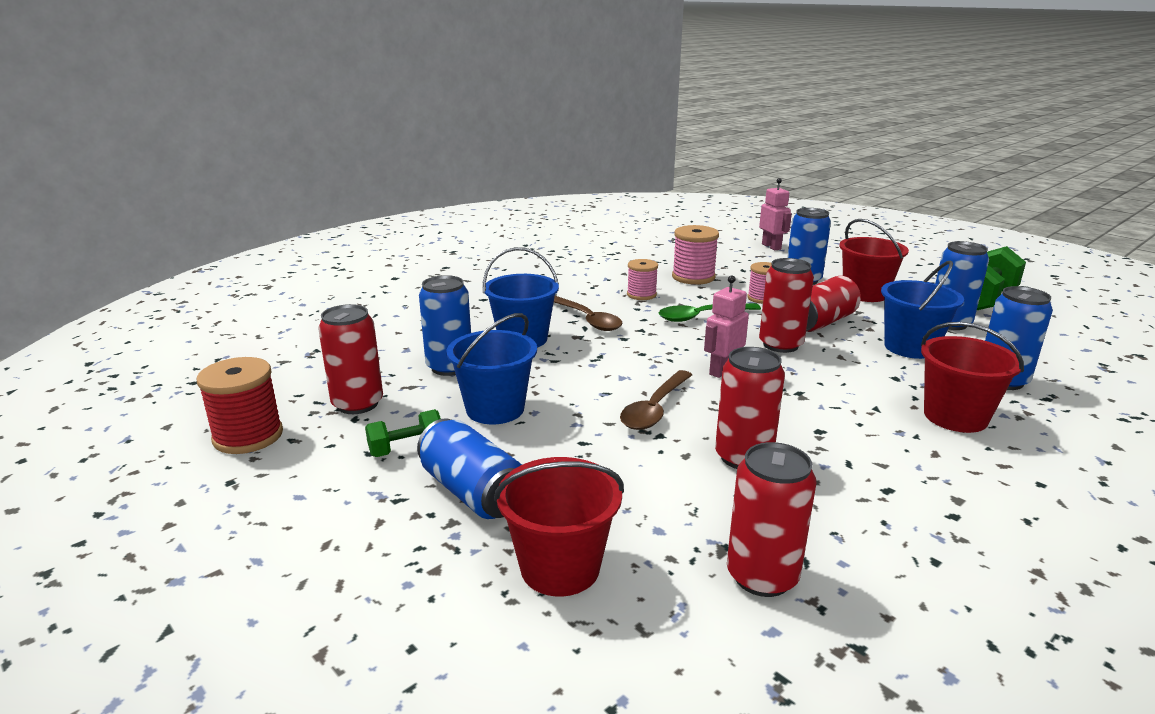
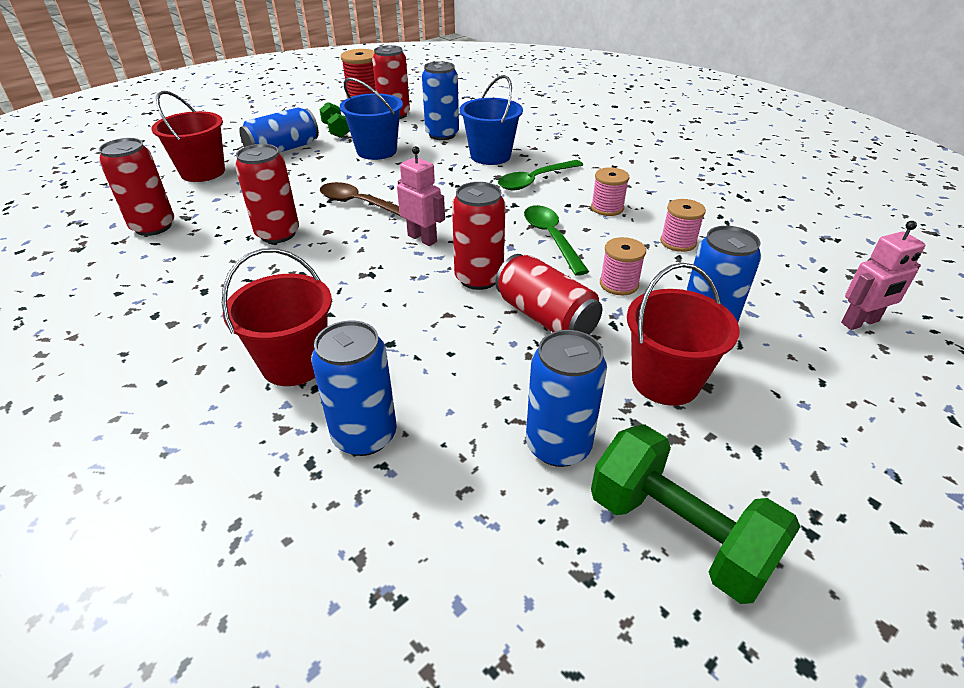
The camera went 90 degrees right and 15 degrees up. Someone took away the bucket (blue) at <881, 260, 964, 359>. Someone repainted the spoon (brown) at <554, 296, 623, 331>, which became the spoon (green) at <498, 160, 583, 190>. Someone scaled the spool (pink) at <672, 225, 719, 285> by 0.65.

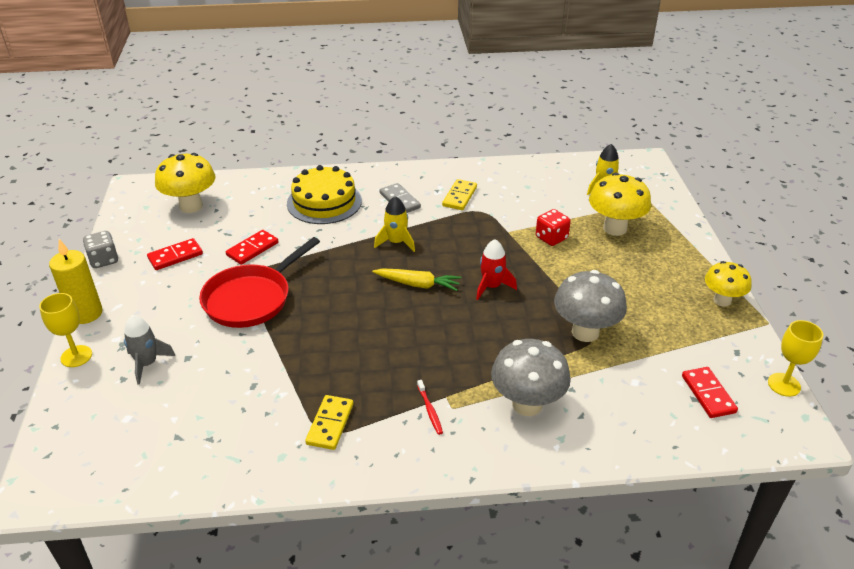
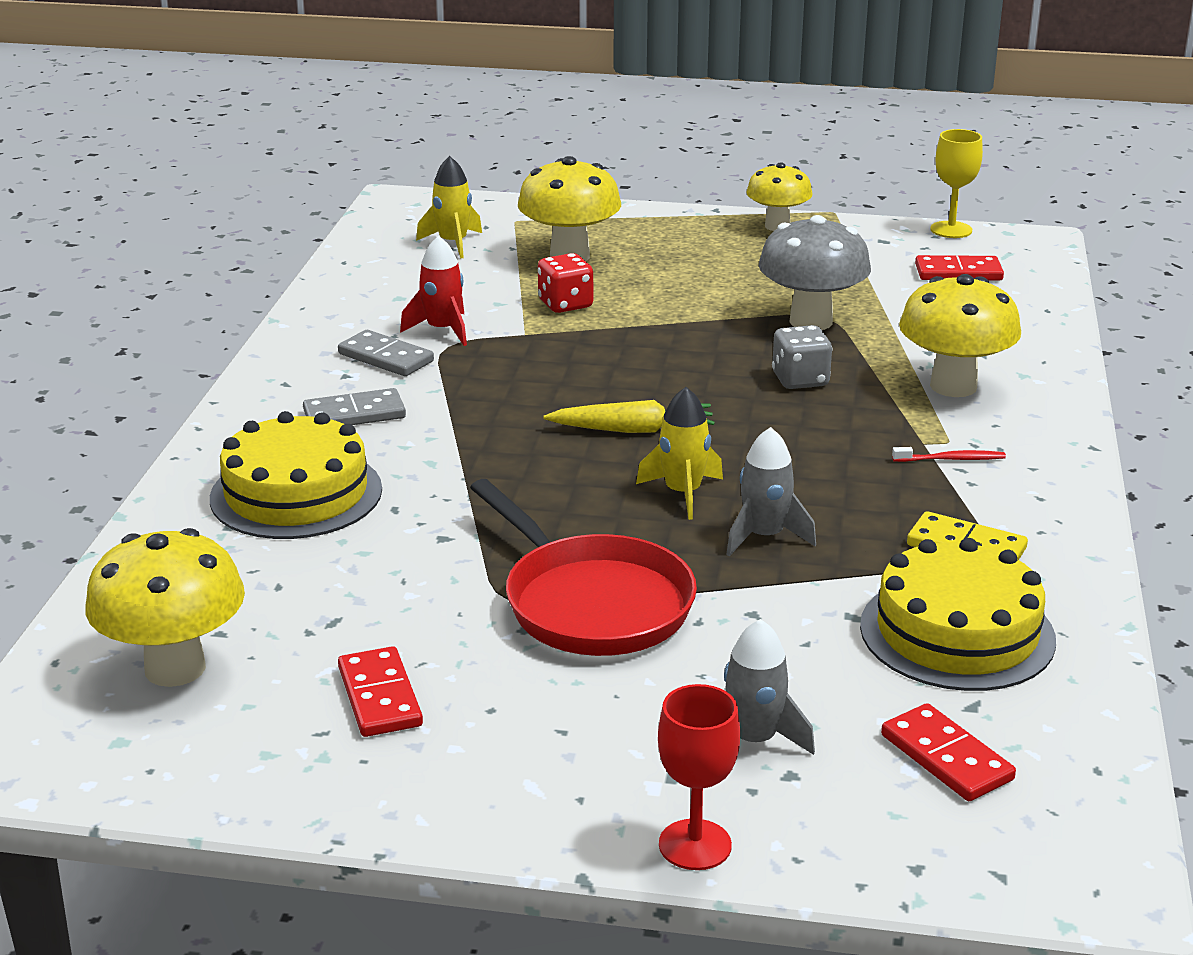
The camera went 75 degrees left and 10 degrees down. Someone took away the candle (yellow) at <49, 239, 102, 324>. Someone put down the rocket (grey) at <726, 427, 816, 557>. Someone put down the cake (yellow) at <860, 538, 1056, 691>. Someone carried the dice (grey) from <83, 231, 118, 268> to <772, 325, 832, 389>. Someone carried the domino (red) from <226, 230, 278, 265> to <881, 703, 1016, 801>. Someone carried the rocket (yellow) from <374, 196, 415, 252> to <636, 387, 723, 520>. Someone carried the rocket (red) from <476, 239, 517, 300> to <400, 236, 467, 346>. Someone repainted the goblet (yellow) at <39, 293, 92, 367>, which became the goblet (red) at <658, 684, 740, 870>. Someone repainted the domino (yellow) at <442, 179, 477, 210>, which became the domino (grey) at <338, 330, 434, 376>. Someone repainted the mushroom (grey) at <491, 339, 571, 416>, which became the mushroom (yellow) at <899, 274, 1021, 397>. Someone rotated the carrot (yellow) at <372, 268, 461, 291> by 60 degrees clockwise.

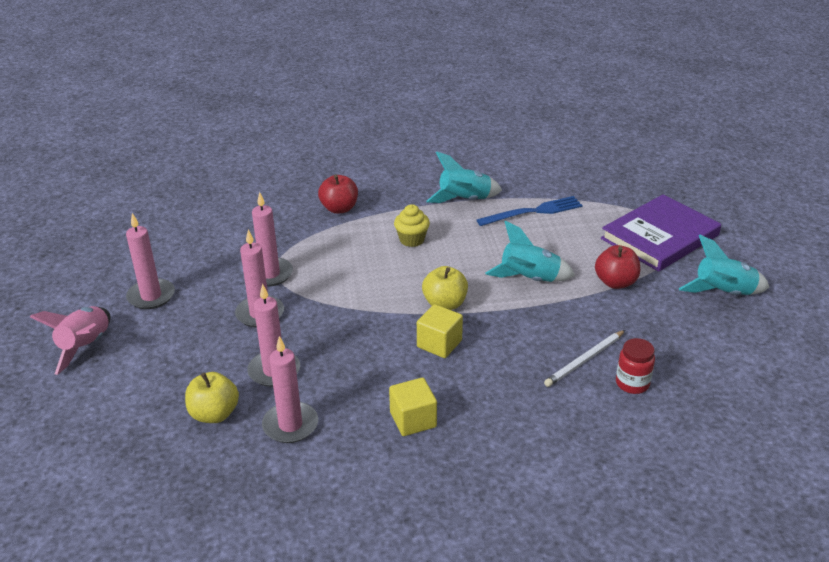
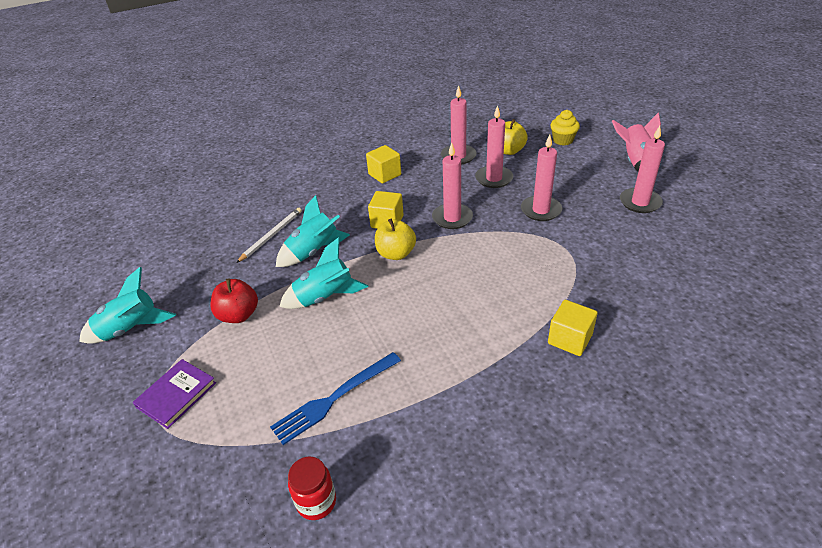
The camera went 165 degrees right and 5 degrees up. Someone carried the candle (pink) from <252, 192, 293, 287> to <432, 143, 473, 229>. Someone carried the cupcake (yellow) from <394, 204, 430, 247> to <550, 110, 580, 145>. Someone carried the rocket (turquoise) from <426, 152, 502, 203> to <276, 195, 350, 267>. Someone carried the jar (red) from <616, 338, 655, 394> to <288, 456, 336, 520>. Someone swapped the apple (red) at <318, 174, 358, 214> for the cube (yellow) at <548, 300, 598, 356>. Someone scaled the book (purple) at <601, 194, 721, 272> by 0.54.

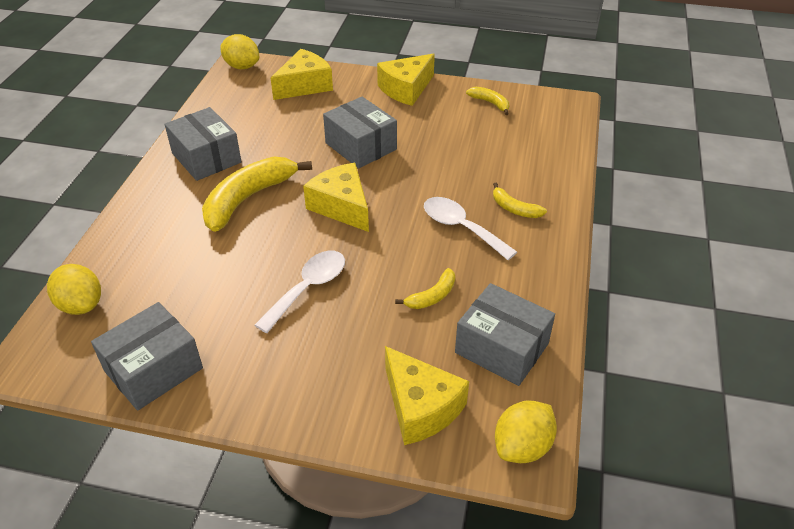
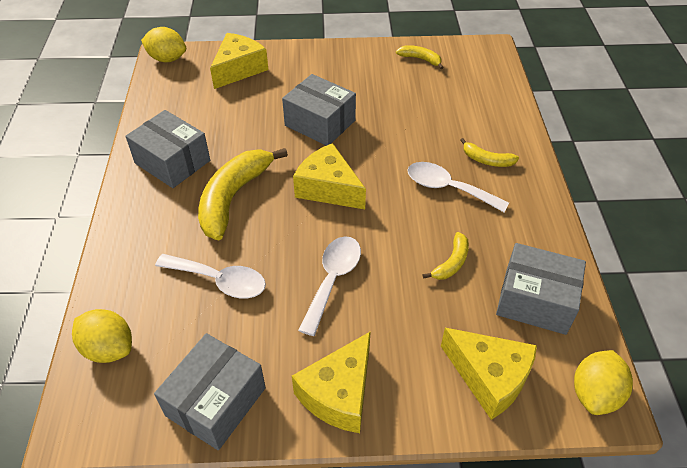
The camera went 15 degrees left and 5 degrees up. Someone put down the spoon (white) at <155, 254, 266, 298>. Someone carried the cheese (yellow) from <377, 54, 435, 106> to <292, 331, 371, 433>.

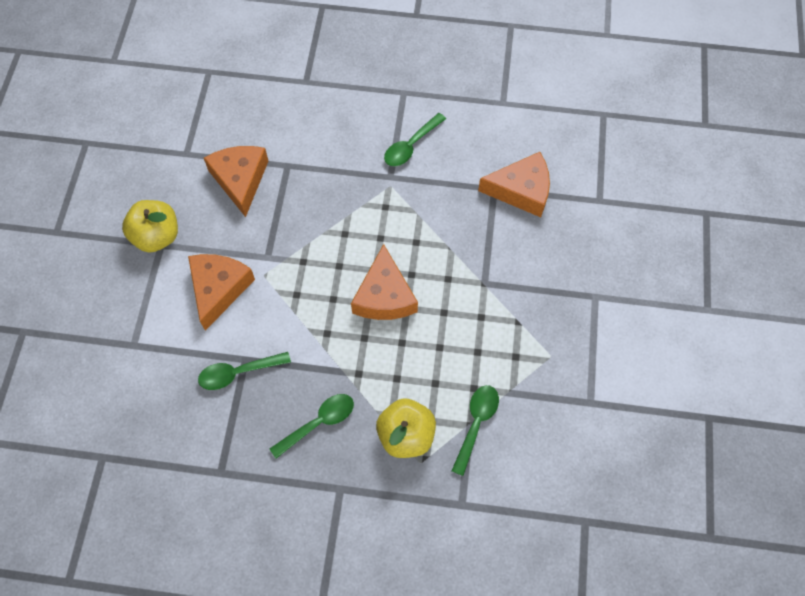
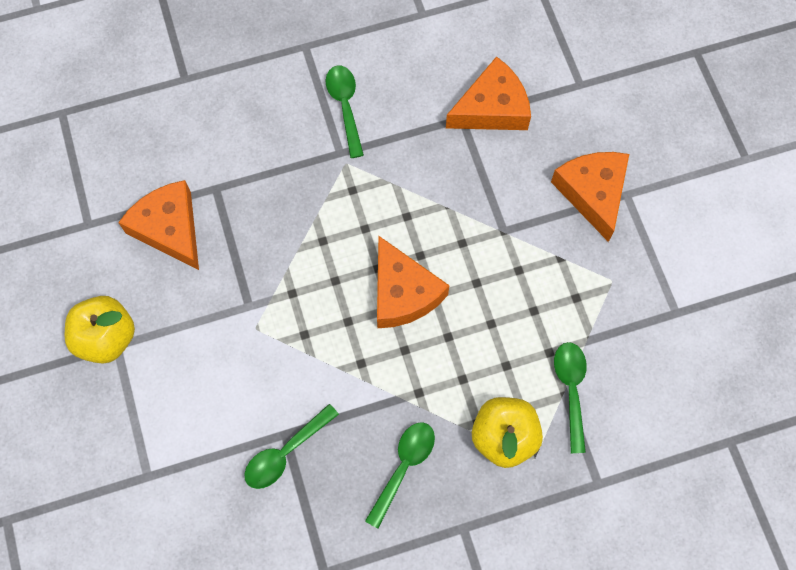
The camera went 25 degrees left and 5 degrees up. Someone carried the cheese (orange) from <188, 254, 255, 331> to <551, 152, 629, 242>. Someone rotated the spoon (green) at <384, 113, 446, 166> by 150 degrees clockwise.

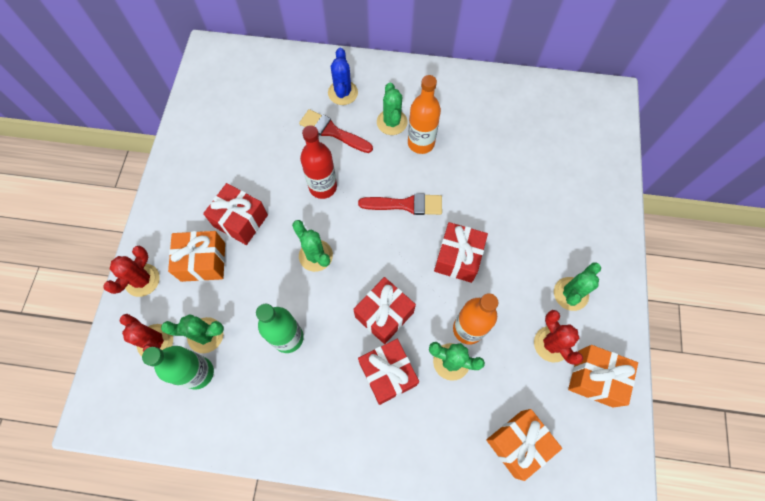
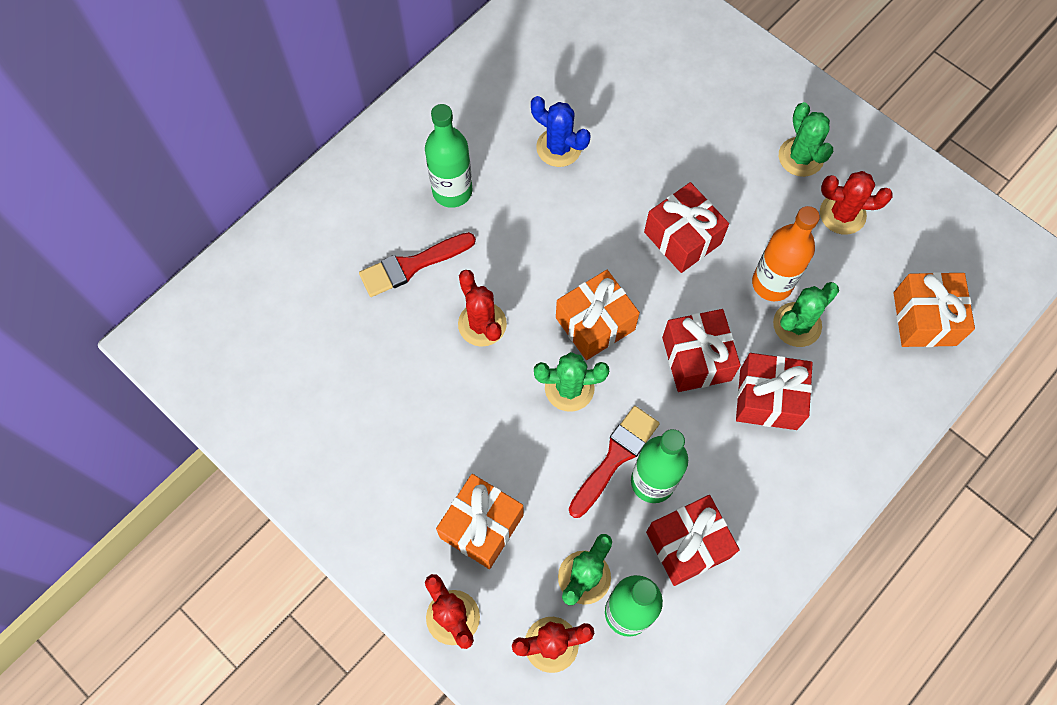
The camera went 55 degrees left and 0 degrees up. Someone took away the bottle (orange) at <408, 75, 441, 154>. Someone carried the gift (red) from <203, 183, 268, 245> to <646, 495, 740, 586>. Someone carried the cactus (blue) from <328, 48, 358, 105> to <531, 96, 590, 167>. Someone carried the brush (red) from <358, 193, 442, 215> to <569, 406, 660, 518>. Someone carried the gift (orange) from <568, 345, 638, 408> to <556, 270, 640, 360>. Someone swapped the bottle (red) at <300, 125, 337, 199> for the cactus (red) at <458, 270, 507, 347>. Someone swapped the cactus (green) at <377, 83, 408, 135> for the bottle (green) at <425, 104, 472, 208>.

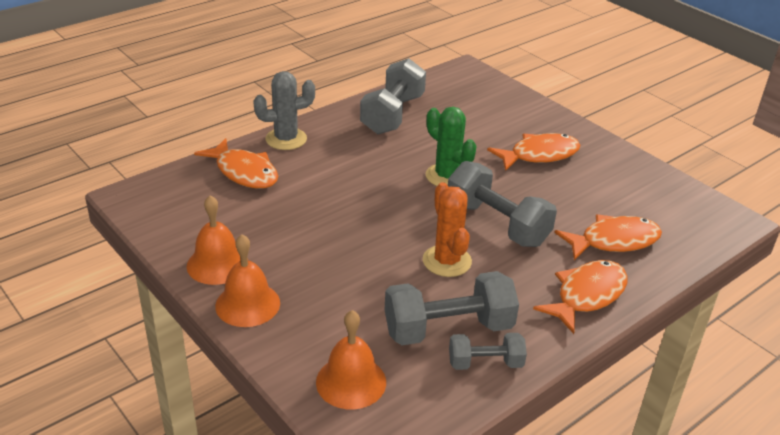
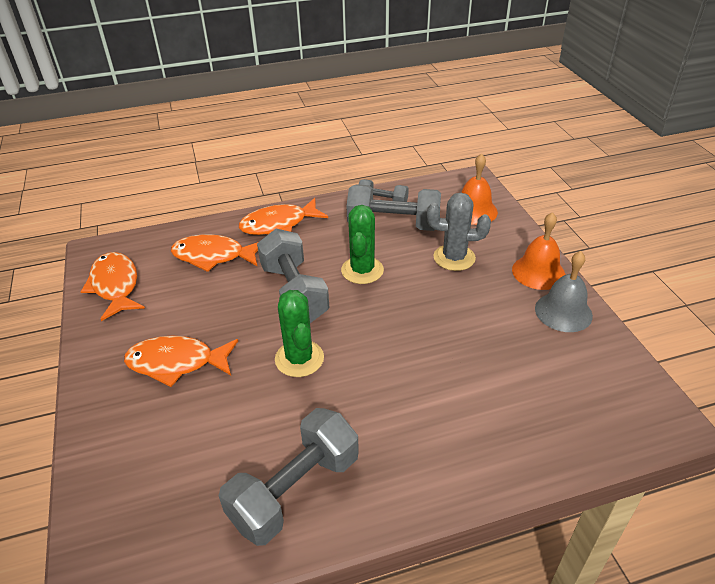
The camera went 155 degrees left and 5 degrees up. Someone carried the fish (orange) from <194, 138, 278, 189> to <81, 252, 145, 321>. Someone carried the cactus (grey) from <253, 71, 315, 150> to <427, 193, 491, 271>. Someone repainted the bell (orange) at <186, 195, 248, 285>, which became the bell (grey) at <535, 251, 593, 332>. Someone repainted the cactus (orange) at <423, 182, 472, 277>, which became the cactus (green) at <341, 205, 384, 284>.

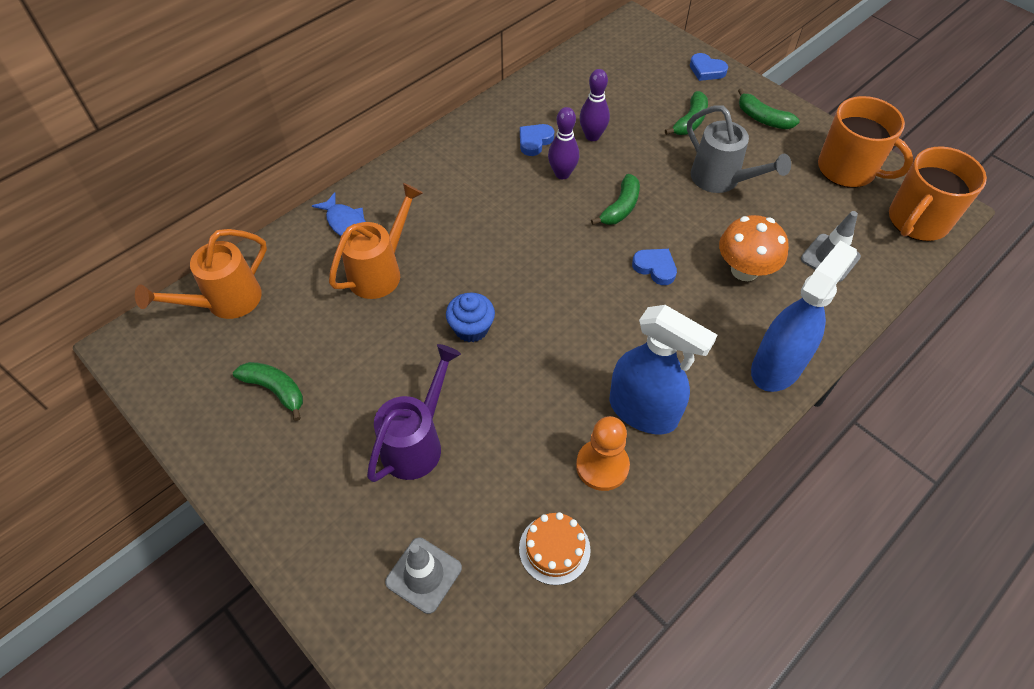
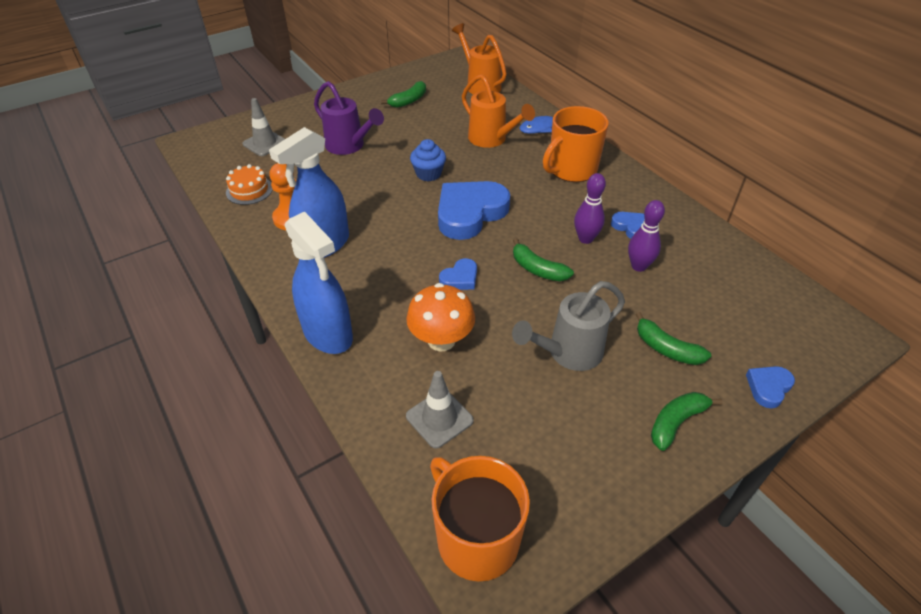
The camera went 100 degrees right and 10 degrees down. Someone put down the heart (blue) at <438, 181, 510, 240>. Someone carried the mug (orange) from <818, 96, 914, 188> to <543, 106, 609, 182>.

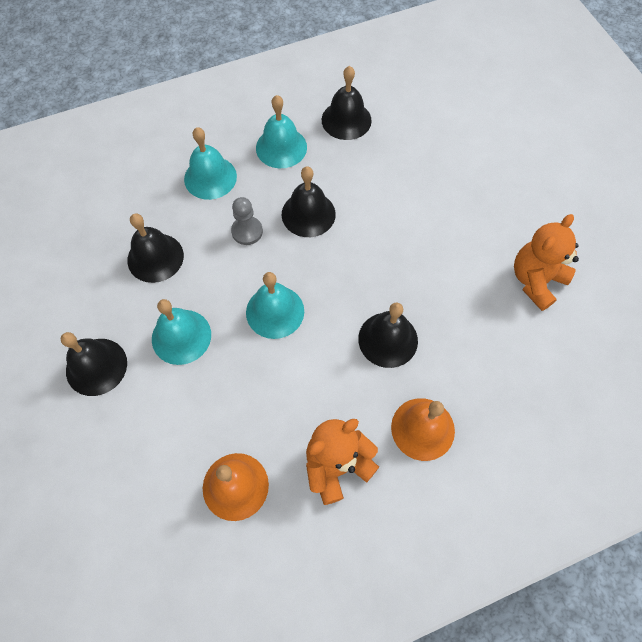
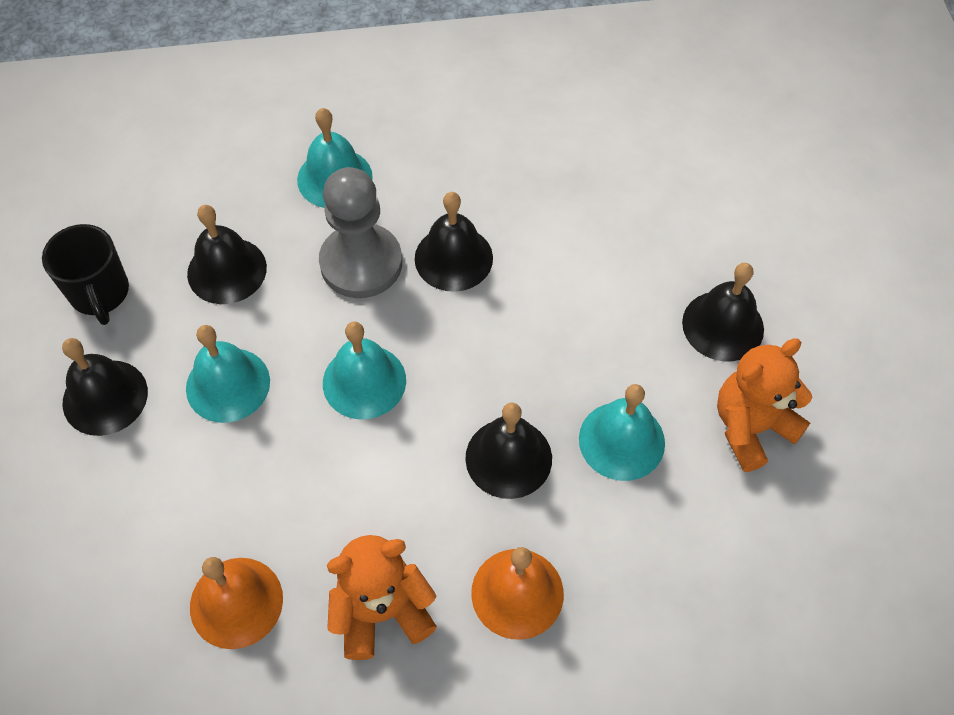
The camera went 15 degrees right and 5 degrees down. Someone put down the mug (black) at <42, 224, 129, 325>. Someone carried the bell (turquoise) from <256, 95, 307, 168> to <579, 384, 665, 481>. Someone carried the bell (black) from <322, 66, 372, 140> to <682, 263, 764, 361>. Someone scaled the pawn (grey) at <231, 197, 263, 245> by 1.85.

